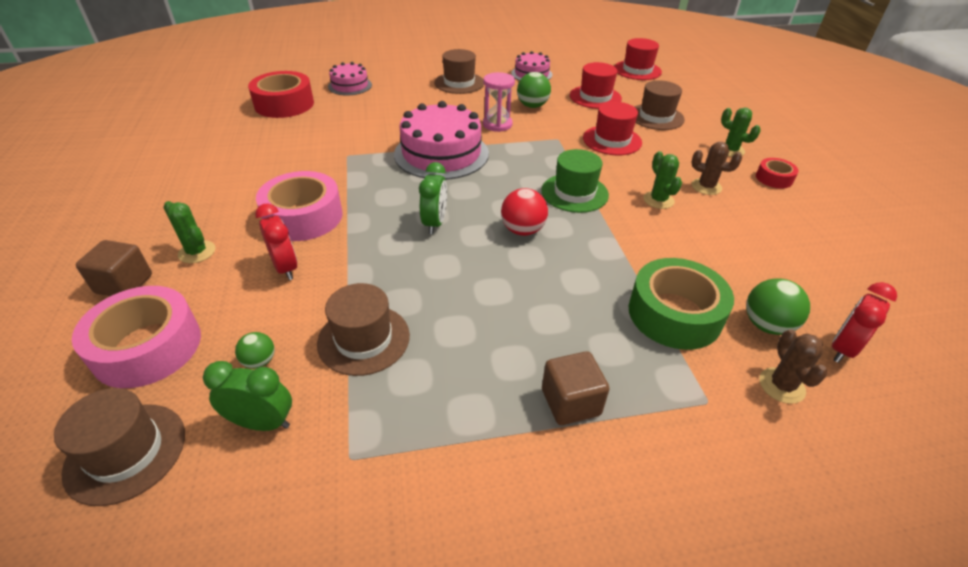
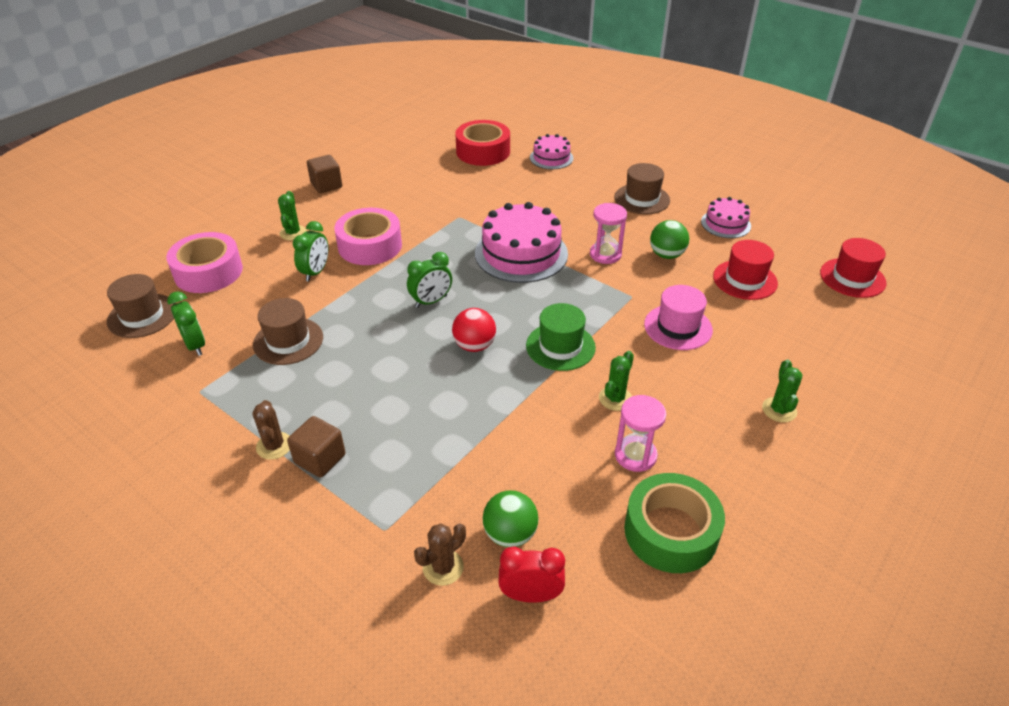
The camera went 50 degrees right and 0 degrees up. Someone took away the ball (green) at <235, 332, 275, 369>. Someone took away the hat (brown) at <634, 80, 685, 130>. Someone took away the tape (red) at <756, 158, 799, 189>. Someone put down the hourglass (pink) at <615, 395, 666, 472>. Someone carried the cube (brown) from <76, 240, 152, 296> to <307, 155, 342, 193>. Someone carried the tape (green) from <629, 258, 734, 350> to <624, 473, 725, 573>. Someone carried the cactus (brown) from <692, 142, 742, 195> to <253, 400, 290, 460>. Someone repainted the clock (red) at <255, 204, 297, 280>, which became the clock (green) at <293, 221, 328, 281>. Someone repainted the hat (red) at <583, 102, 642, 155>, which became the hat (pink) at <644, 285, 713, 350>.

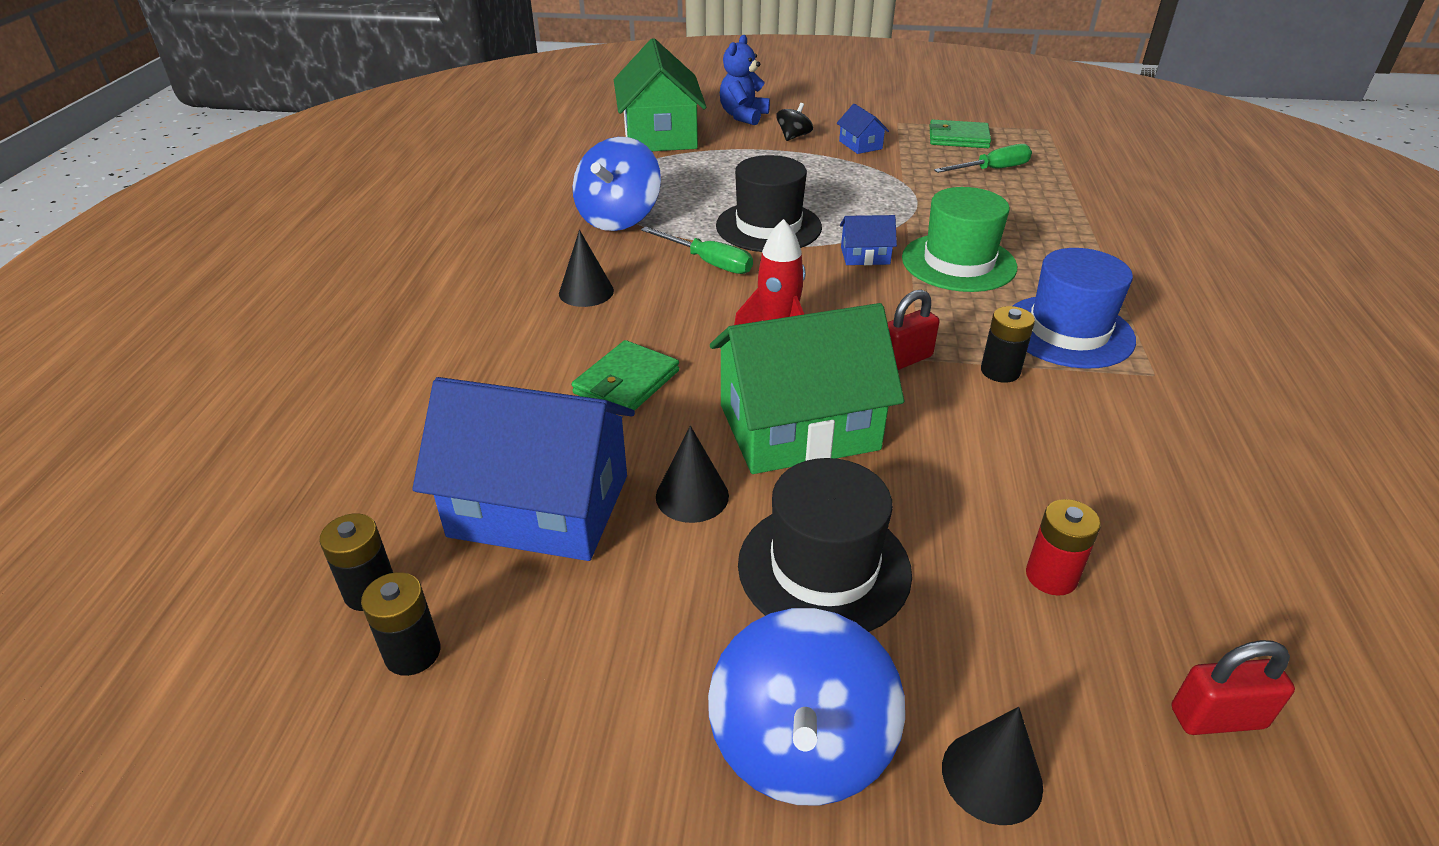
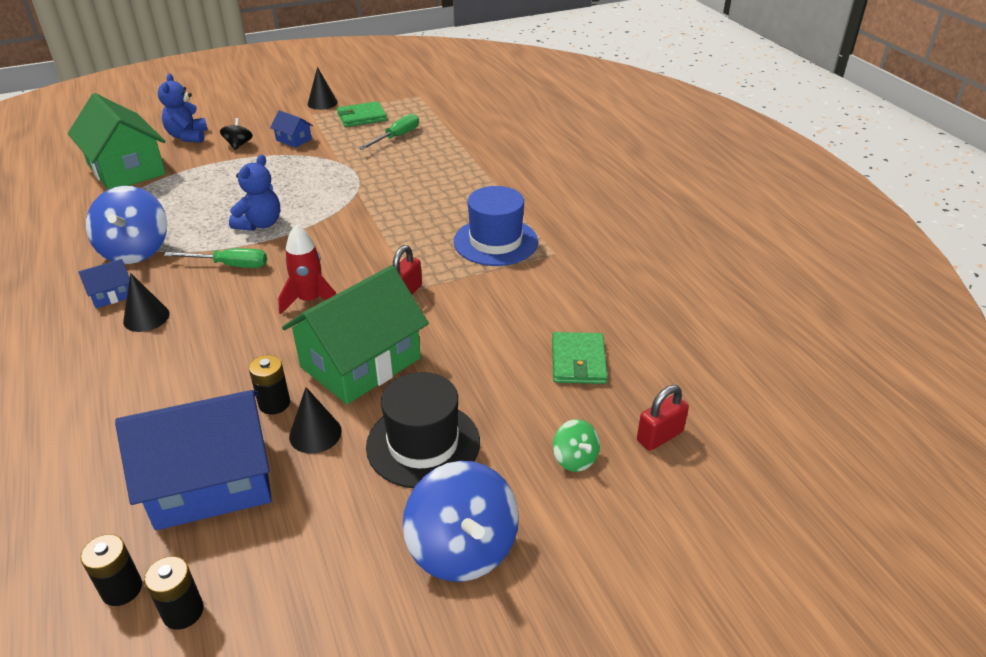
The camera went 30 degrees left and 0 degrees up. Someone took away the hat (green) at <902, 187, 1017, 292>. Someone took away the battery (red) at <1026, 499, 1101, 596>. Someone put down the spinning top (green) at <553, 419, 600, 472>. Someone carried the wallet (green) from <572, 340, 679, 411> to <552, 332, 608, 384>. Someone carried the house (blue) from <840, 215, 897, 265> to <78, 259, 130, 308>. Someone carried the cone (black) from <942, 707, 1043, 825> to <308, 67, 338, 110>. Someone carried the battery (black) from <981, 306, 1035, 383> to <249, 355, 290, 414>. Someone swapped the hat (black) at <716, 155, 822, 252> for the teddy bear (blue) at <229, 155, 280, 231>.

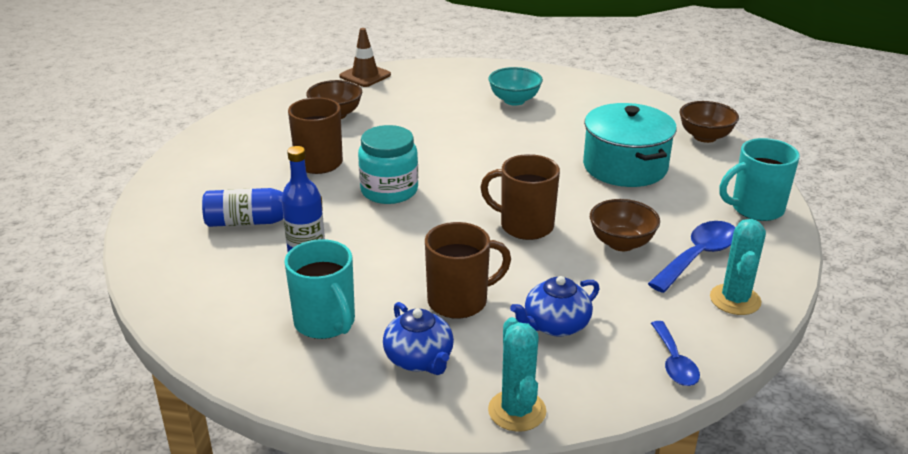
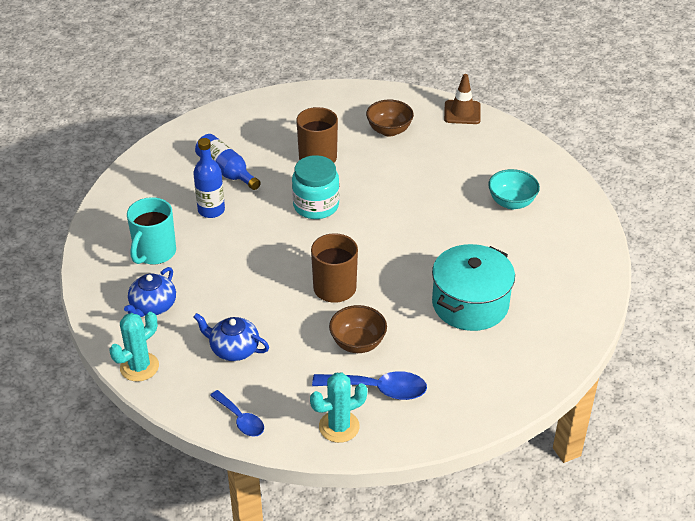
The camera went 55 degrees right and 10 degrees up. Someone took away the mug (brown) at <425, 222, 511, 319>. Someone took away the bowl (brown) at <680, 101, 739, 143>. Someone took away the mug (turquoise) at <719, 138, 800, 221>. Someone rotated the spoon (blue) at <651, 321, 700, 386> by 90 degrees counterclockwise.

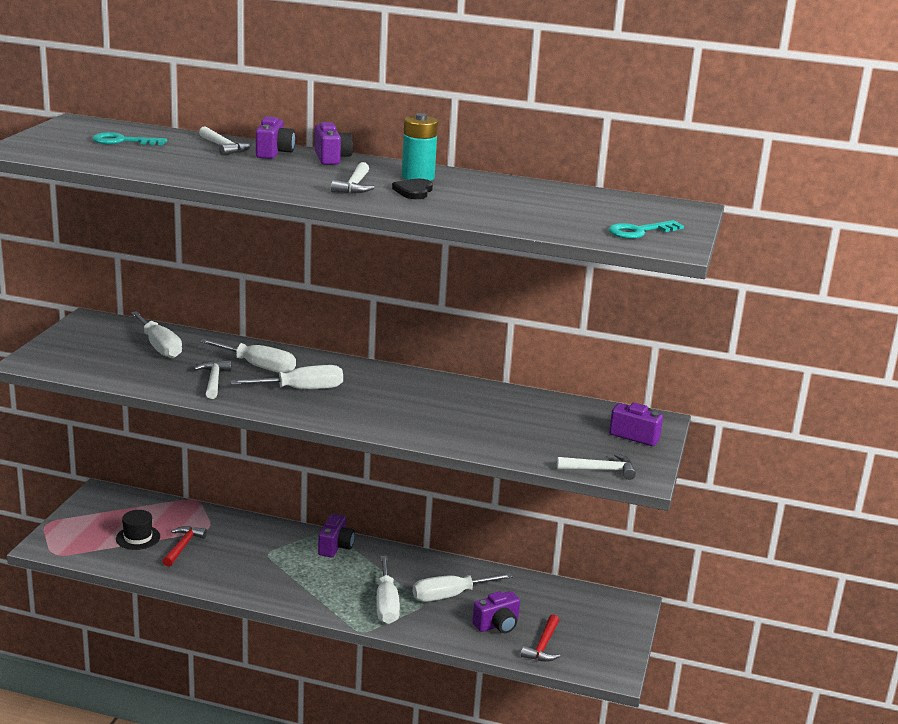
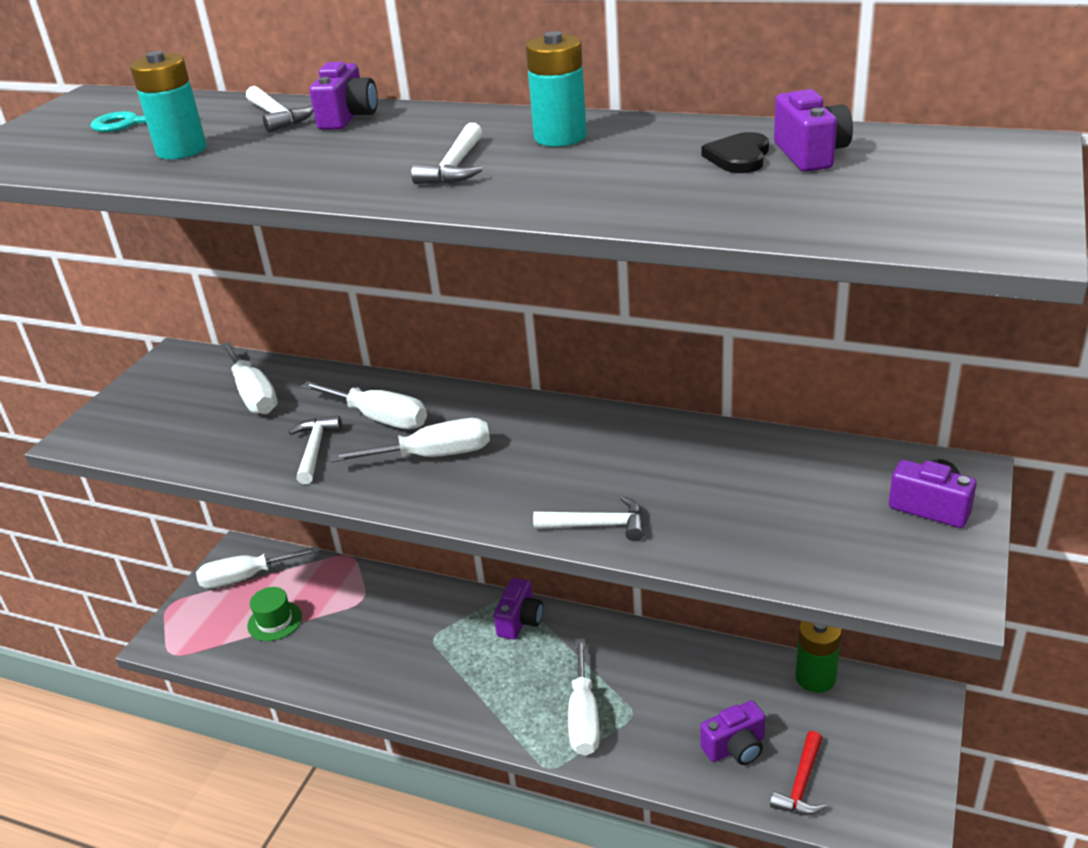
The camera went 10 degrees right and 10 degrees up. Someone took away the hammer (red) at <163, 526, 207, 567>. Someone took away the key (turquoise) at <608, 220, 684, 239>. Someone put down the battery (turquoise) at <130, 51, 207, 159>. Someone put down the battery (green) at <795, 621, 841, 693>. Someone carried the camera (purple) from <314, 122, 353, 165> to <774, 89, 853, 172>. Someone carried the heart (black) from <392, 179, 433, 199> to <702, 132, 769, 173>. Someone carried the screwdriver (white) from <413, 573, 513, 602> to <196, 546, 319, 589>. Someone carried the hammer (white) from <557, 453, 636, 480> to <533, 496, 644, 541>. Someone repainted the hat (black) at <116, 510, 160, 550>, which became the hat (green) at <247, 587, 302, 641>.

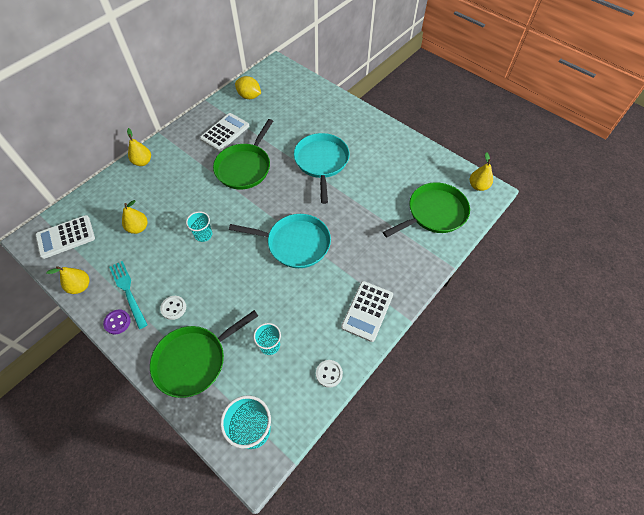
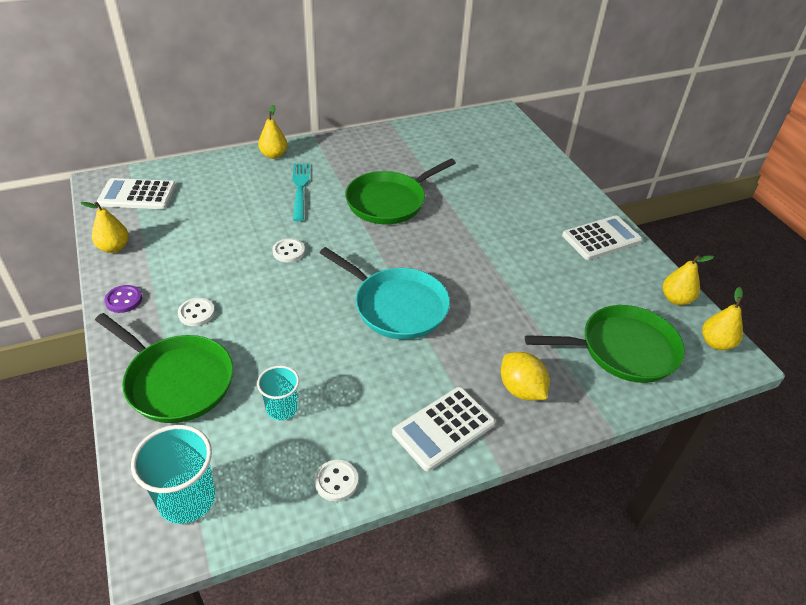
The camera went 25 degrees right and 15 degrees down. Someone took away the pan (turquoise) at <294, 133, 350, 204>. Someone carried the fork (turquoise) from <109, 261, 148, 329> to <292, 163, 310, 221>. Someone carried the pear (yellow) from <122, 200, 147, 234> to <663, 255, 714, 305>. Someone carried the calculator (white) from <200, 113, 249, 151> to <562, 215, 642, 260>. Someone carried the lemon (yellow) from <235, 76, 261, 99> to <501, 352, 549, 401>. Someone swapped the cup (turquoise) at <186, 211, 212, 242> for the button (white) at <272, 238, 305, 263>. Someone rotated the pan (green) at <150, 310, 258, 398> by 135 degrees counterclockwise.

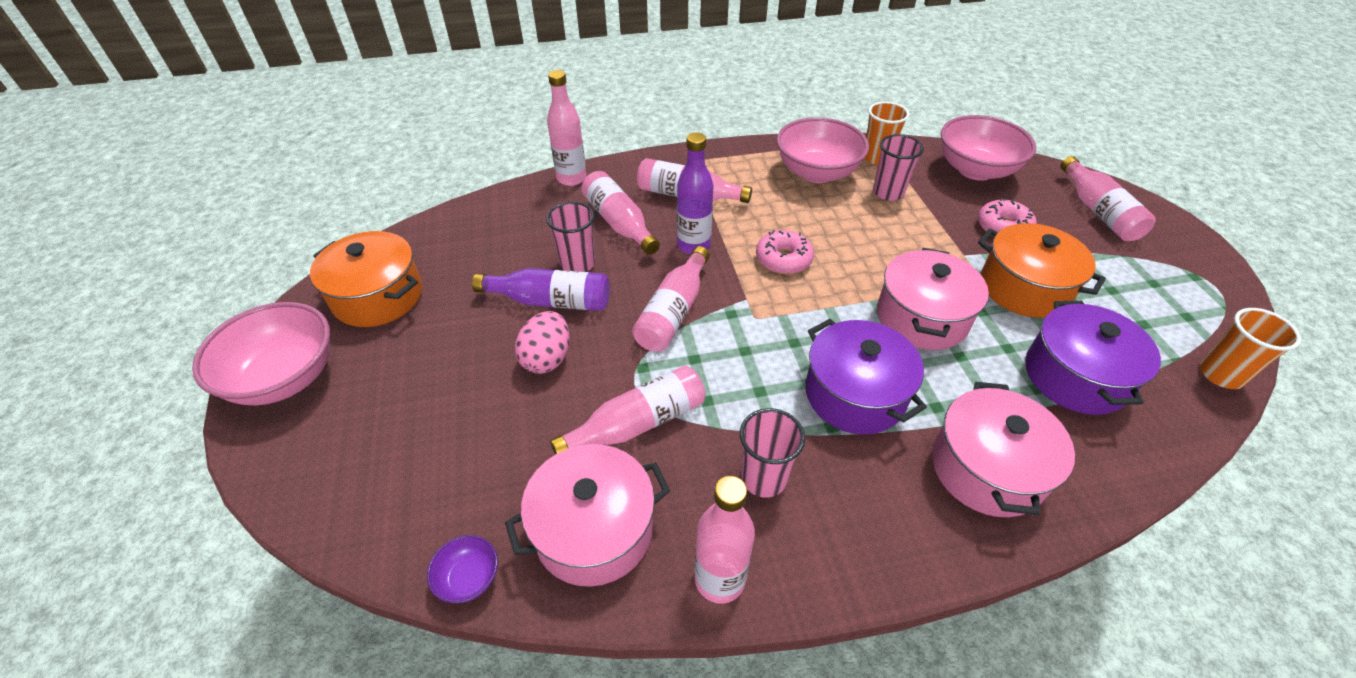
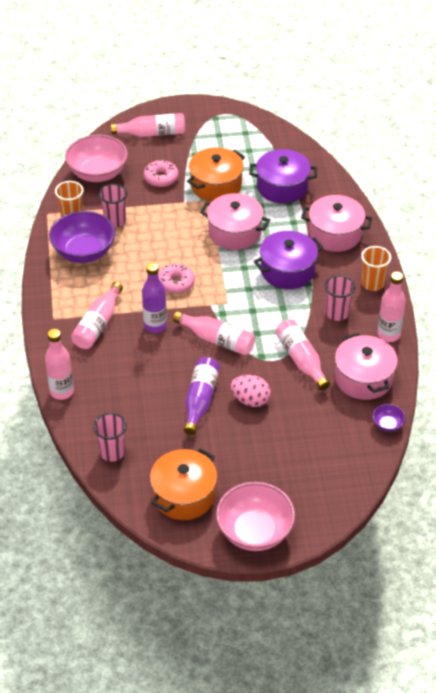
The camera went 85 degrees left and 0 degrees up. Someone took away the bottle (pink) at <581, 171, 660, 255>. Someone carried the cup (pink) from <546, 202, 595, 272> to <93, 413, 127, 462>. Someone carried the cup (orange) from <1200, 308, 1301, 389> to <361, 246, 391, 291>. Someone repainted the bowl (pink) at <777, 117, 869, 183>, which became the bowl (purple) at <49, 211, 115, 263>.

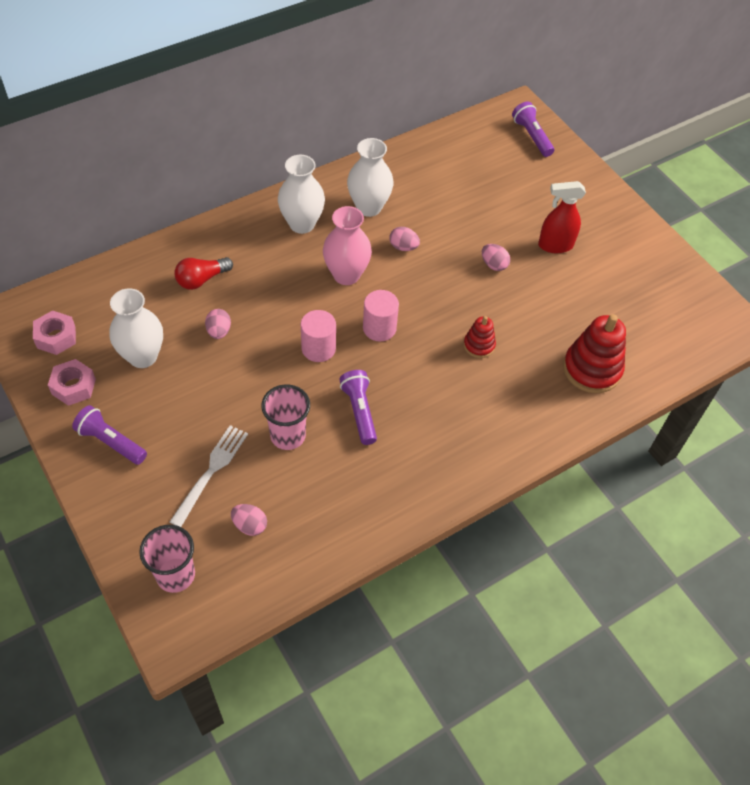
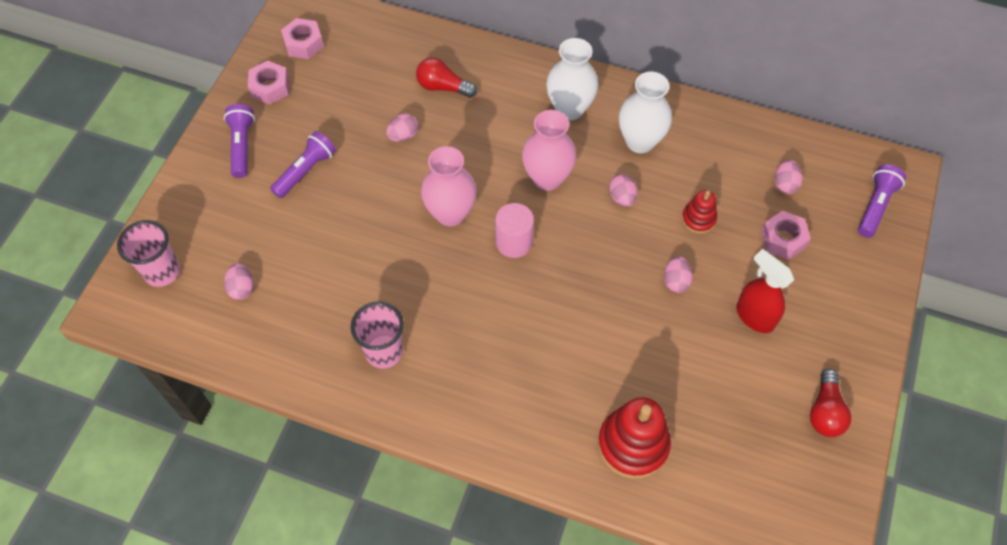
The camera went 55 degrees right and 5 degrees up. Someone took away the vase (white) at <109, 288, 163, 368>. Someone took away the fork (white) at <170, 425, 248, 527>. Someone put down the nut (pink) at <761, 211, 811, 260>. Someone put down the egg (pink) at <775, 160, 803, 194>. Someone put down the light bulb (red) at <810, 369, 852, 437>. Someone carried the cup (pink) from <261, 384, 310, 450> to <351, 302, 404, 369>. Someone carried the flashlight (purple) from <339, 370, 377, 445> to <270, 131, 336, 198>. Someone carried the stacking toy (red) from <464, 316, 496, 358> to <682, 190, 717, 234>. Someone swapped the cylinder (pink) at <301, 310, 336, 362> for the vase (pink) at <421, 146, 477, 227>.

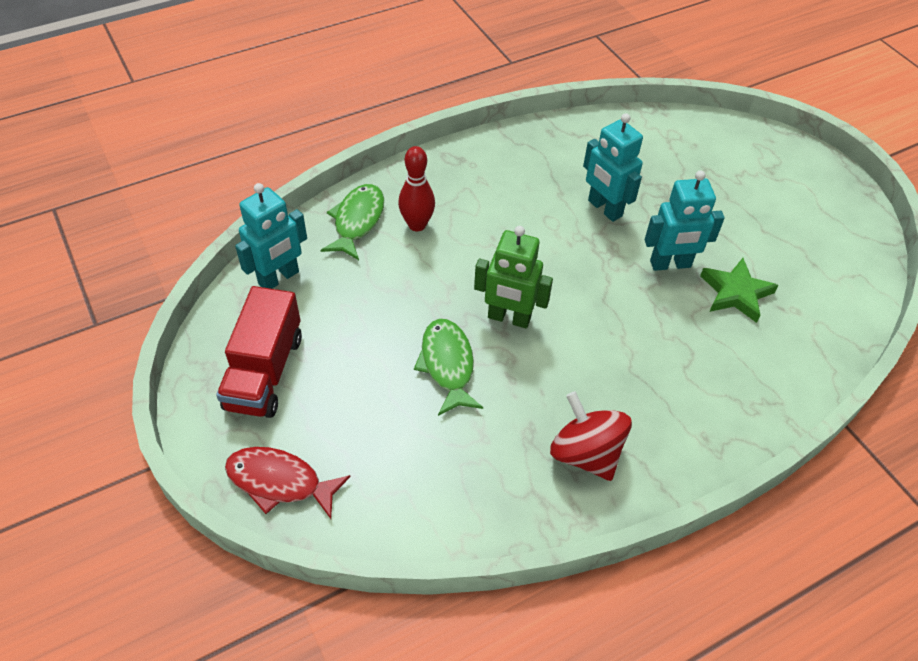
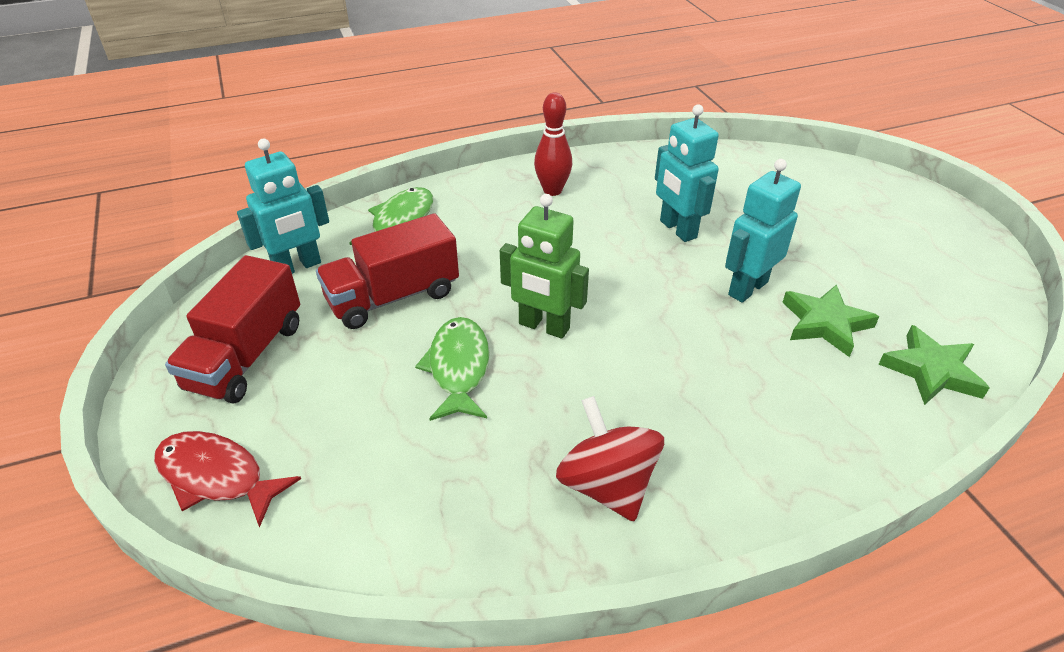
The camera went 10 degrees right and 10 degrees down. Someone put down the truck (red) at <316, 213, 459, 329>. Someone put down the star (green) at <879, 325, 990, 405>. Someone carried the bowling pin (red) from <398, 146, 435, 231> to <534, 92, 572, 196>. Someone rotated the robot (turquoise) at <645, 171, 725, 271> by 135 degrees clockwise.

